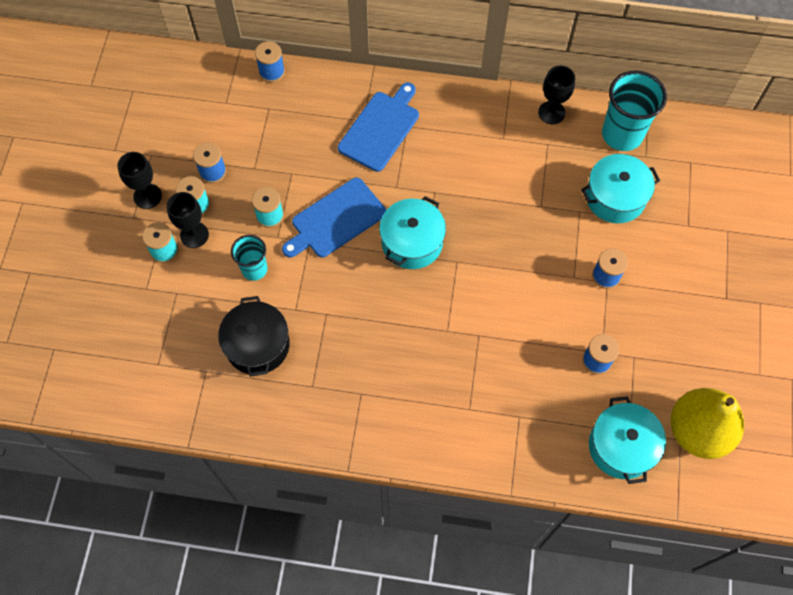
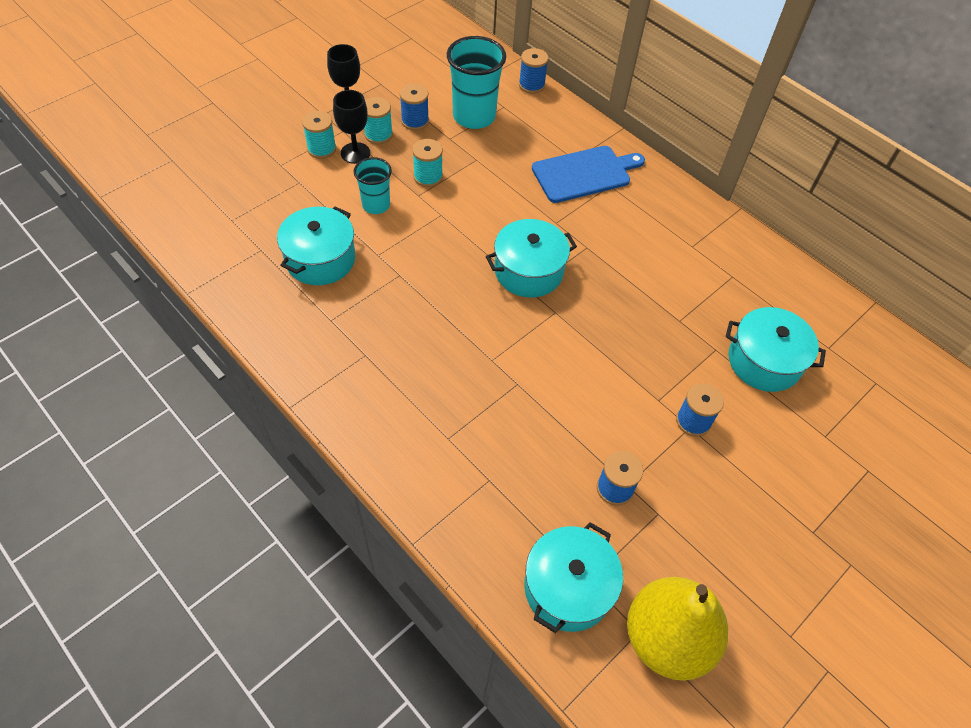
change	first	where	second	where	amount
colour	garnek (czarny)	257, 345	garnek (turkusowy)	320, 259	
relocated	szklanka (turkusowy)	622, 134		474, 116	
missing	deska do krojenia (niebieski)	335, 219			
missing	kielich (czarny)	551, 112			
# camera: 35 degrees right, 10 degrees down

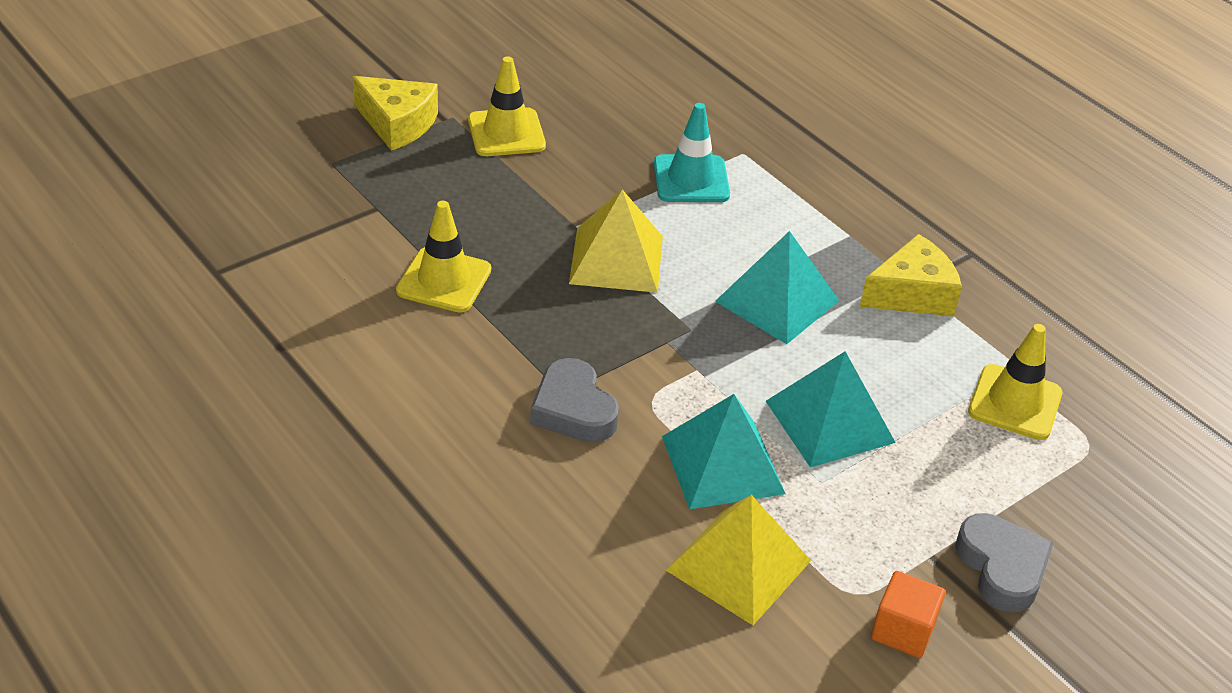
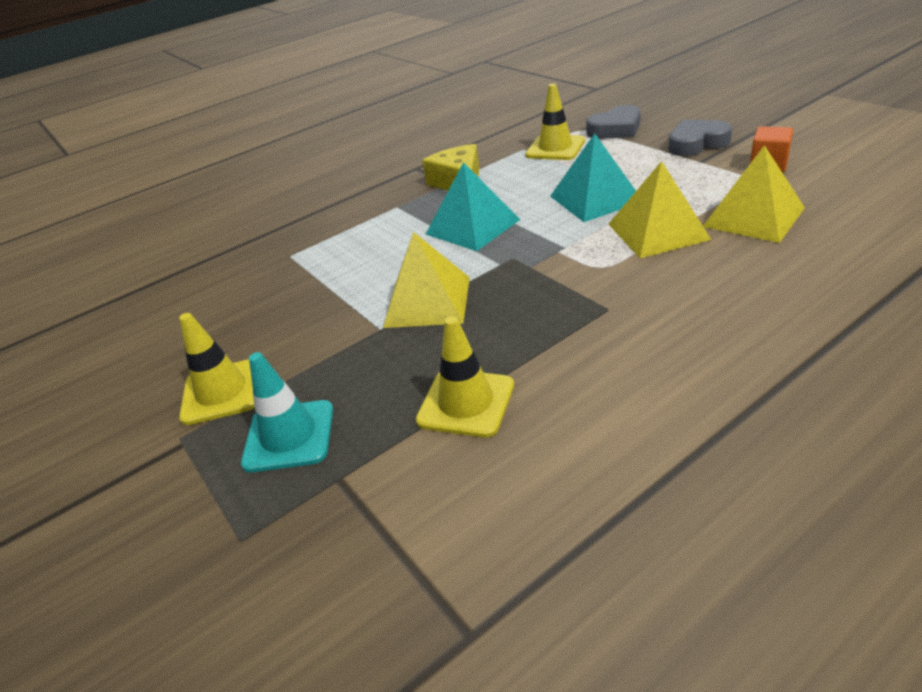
change	first	where	second	where	amount
relocated	pachołek (turkusowy)	691, 179		289, 436	
relocated	serce (szary)	573, 409		616, 129	
colour	piramida (turkusowy)	723, 464	piramida (żółty)	657, 231	
missing	ser (żółty)	397, 124			
# camera: 80 degrees left, 5 degrees down

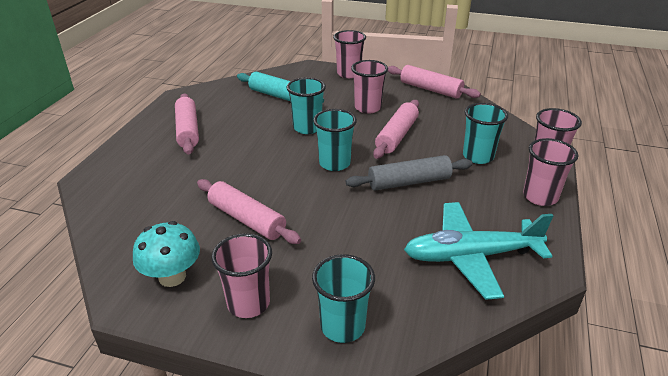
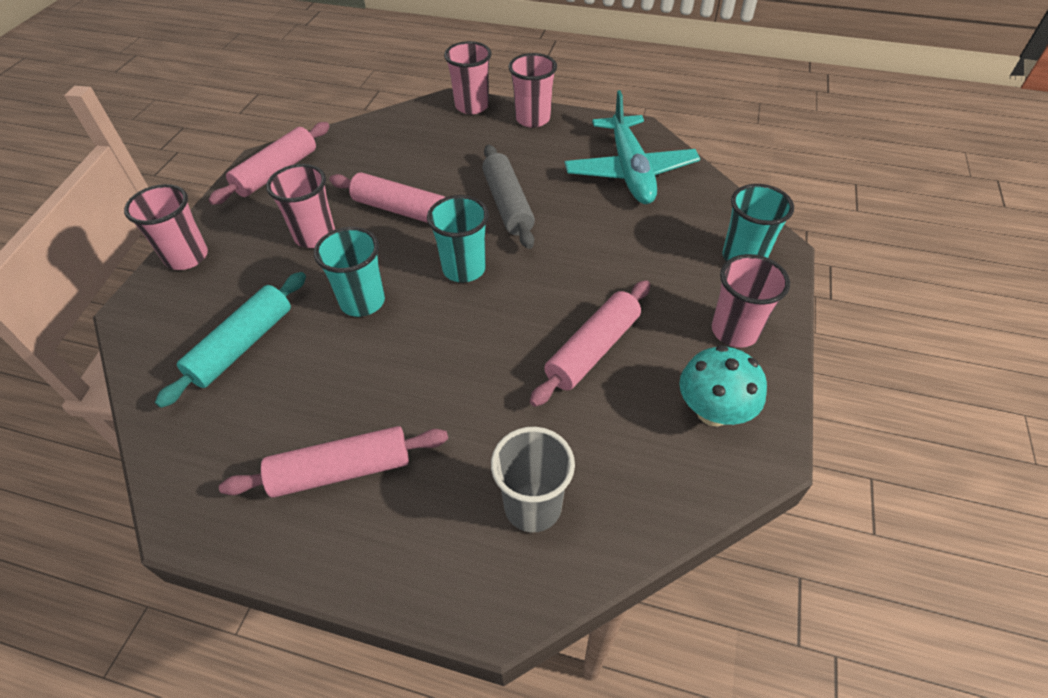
change	first	where	second	where	amount
appeared			szklanka (szary)	533, 506	
missing	szklanka (turkusowy)	478, 156			
# camera: 90 degrees left, 15 degrees up

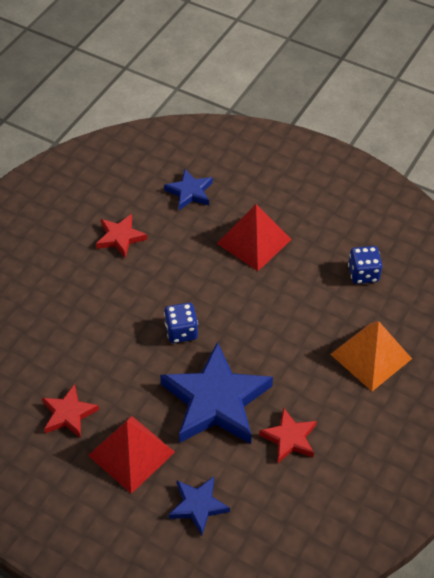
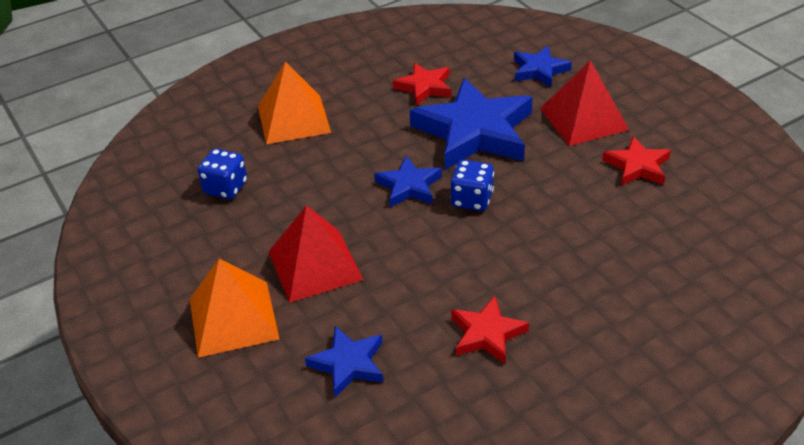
change	first	where	second	where	amount
appeared			piramida (pomarańczowy)	233, 318	
appeared			gwiazda (niebieski)	409, 186	
# camera: 150 degrees left, 10 degrees down

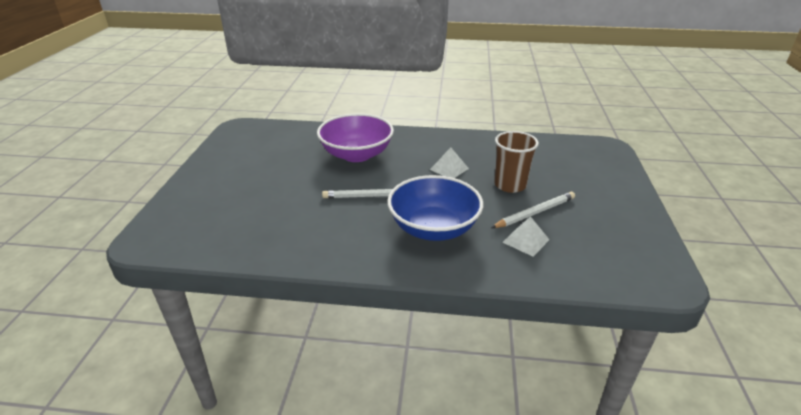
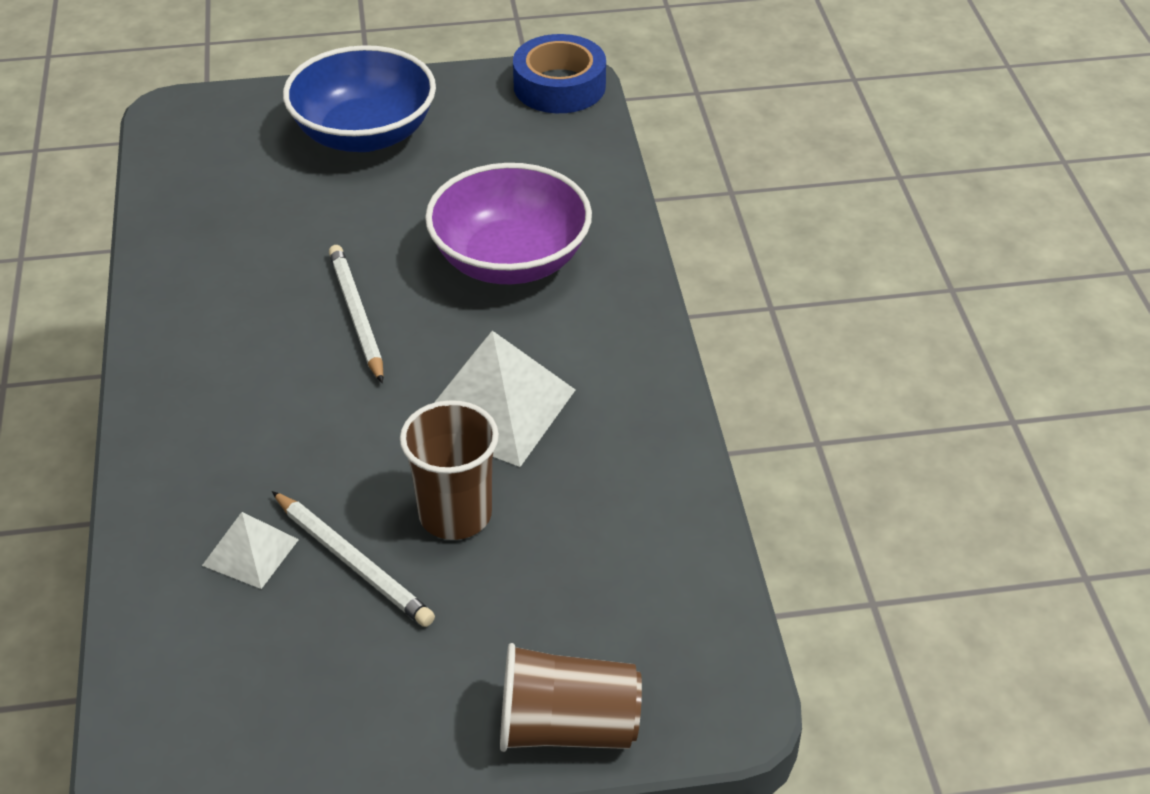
change	first	where	second	where	amount
relocated	miska (niebieski)	433, 228		364, 134	
size	piramida (biały)	449, 169		495, 407	x1.85
appeared			szklanka (brązowy)	567, 728	
appeared			taśma klejąca (niebieski)	559, 86	
# camera: 75 degrees right, 10 degrees up

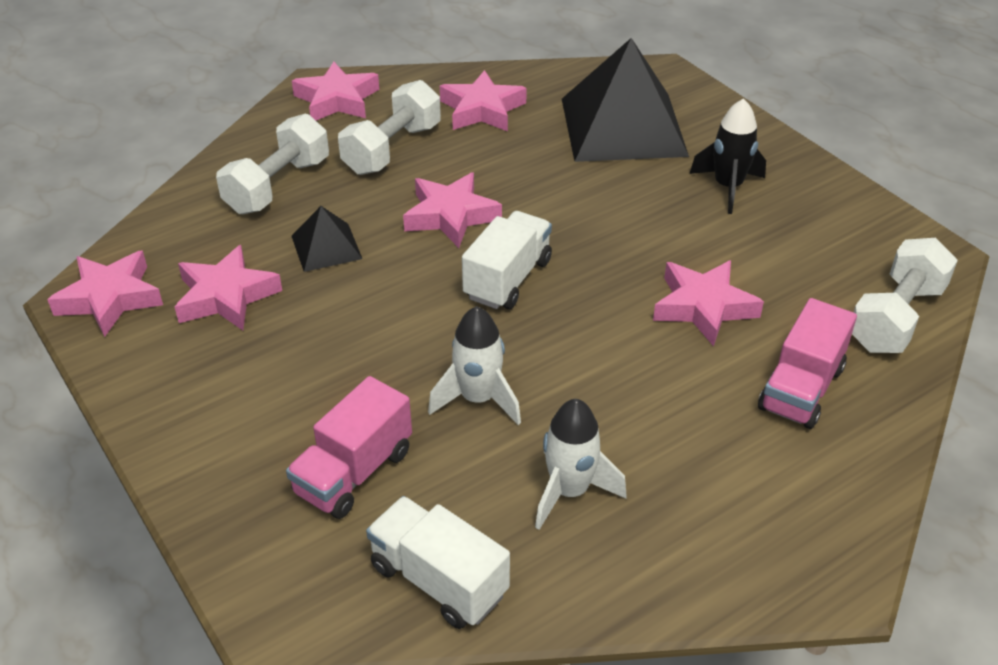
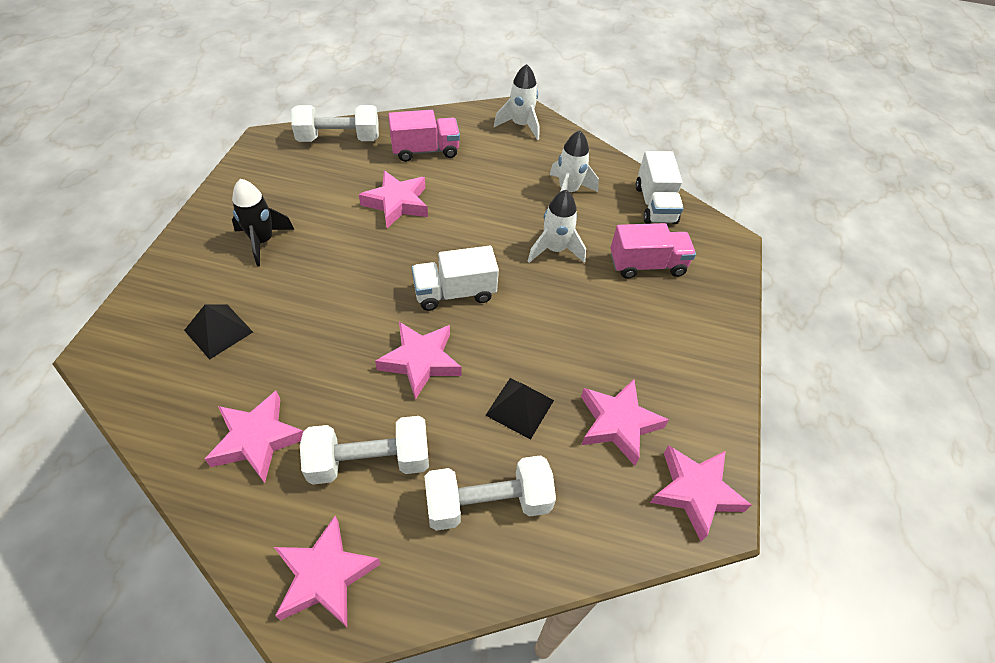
change	first	where	second	where	amount
size	piramida (czarny)	623, 126		218, 331	x0.47
appeared			rakieta (biały)	520, 125	
# camera: 135 degrees left, 10 degrees up

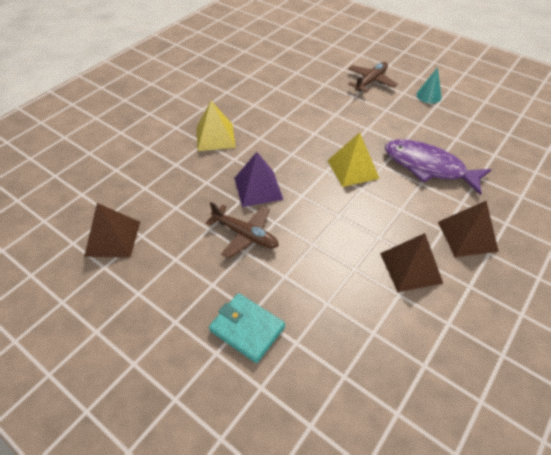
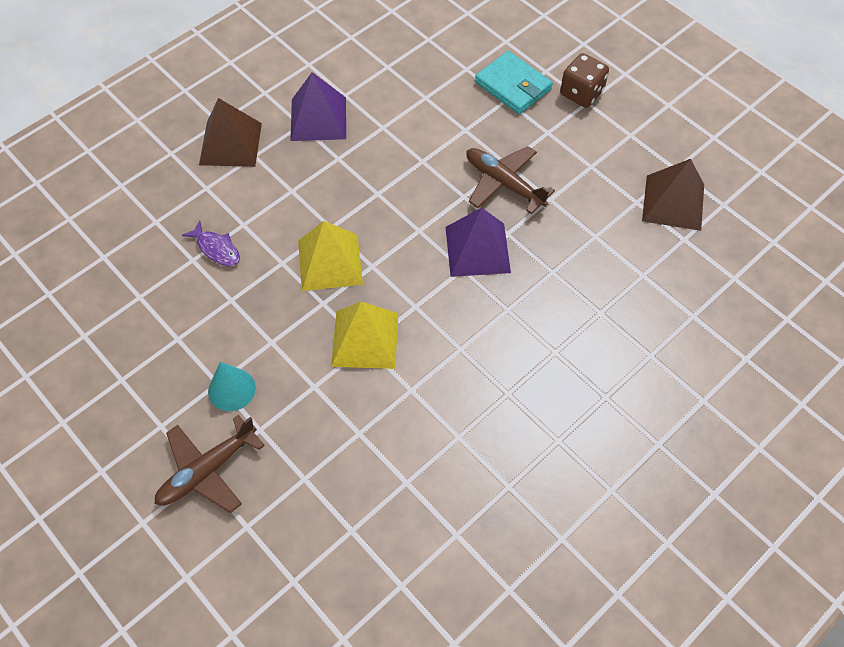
change	first	where	second	where	amount
size	ryba (fioletowy)	428, 167		216, 249	x0.43
relocated	stożek (turkusowy)	428, 96		231, 389	
colour	piramida (brązowy)	410, 267	piramida (fioletowy)	318, 119	
relocated	piramida (żółty)	215, 137		365, 339	
appeared			kostka do gry (brązowy)	581, 93	
# camera: 170 degrees left, 10 degrees up

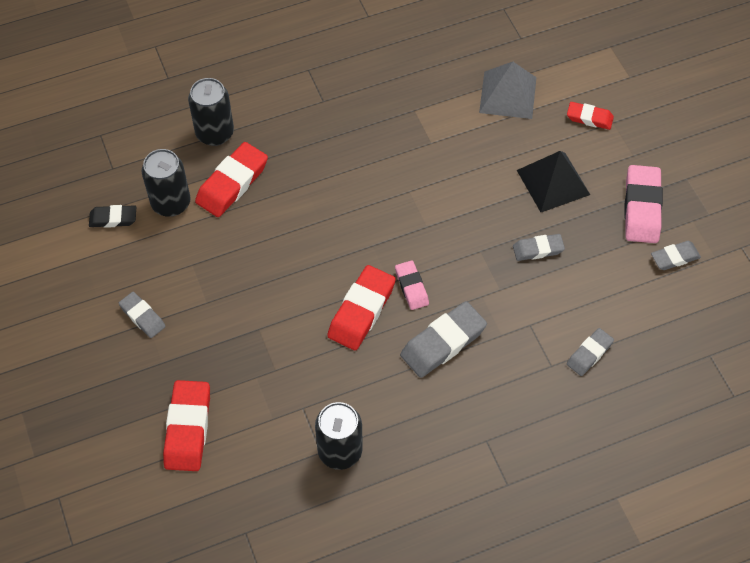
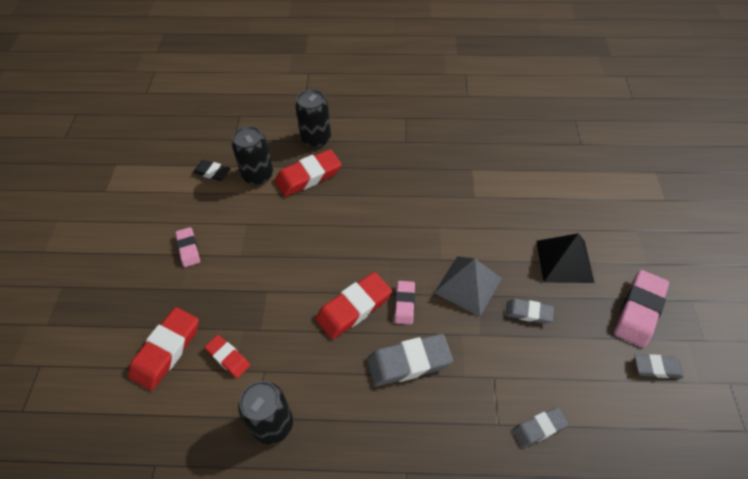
change	first	where	second	where	amount
colour	gumka do mazania (szary)	142, 317	gumka do mazania (różowy)	188, 249	
relocated	gumka do mazania (czerwony)	589, 118		228, 358	
relocated	piramida (szary)	508, 94		468, 285	
# camera: 25 degrees right, 5 degrees down

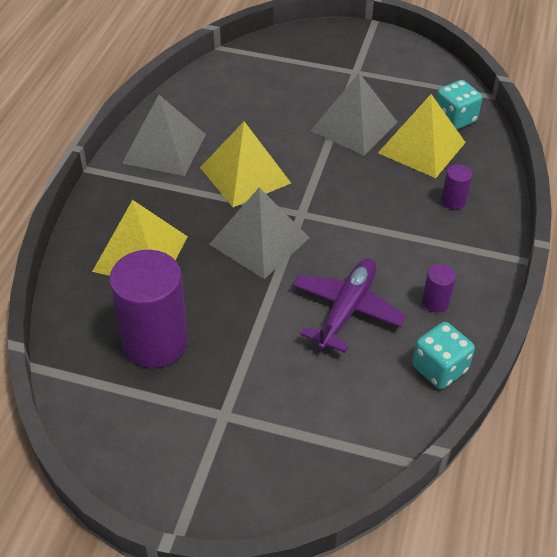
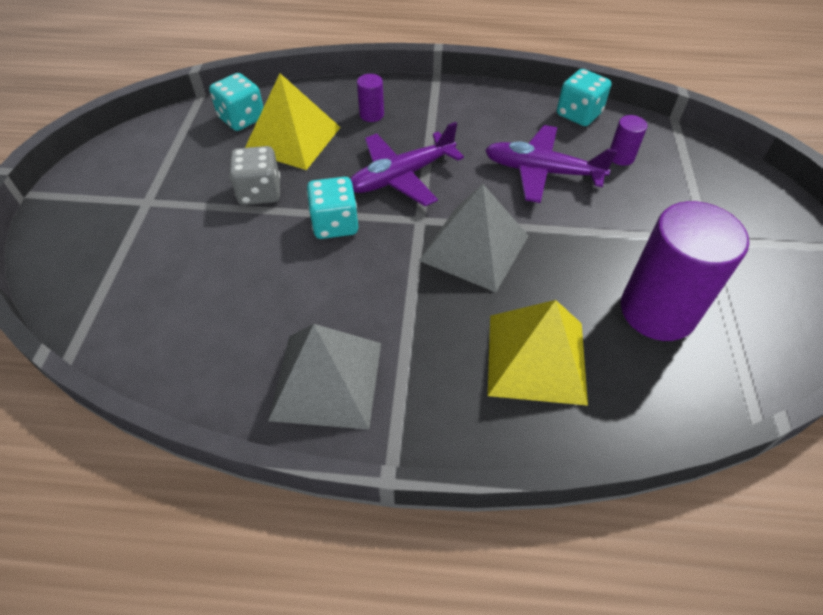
change	first	where	second	where	amount
exchanged	piramida (szary)	354, 126	kostka do gry (szary)	260, 192	
appeared			kostka do gry (turkusowy)	335, 224	
appeared			samolot (fioletowy)	401, 177	
relocated	walec (fioletowy)	435, 302		621, 157	
missing	piramida (żółty)	245, 175			
# camera: 100 degrees left, 5 degrees up

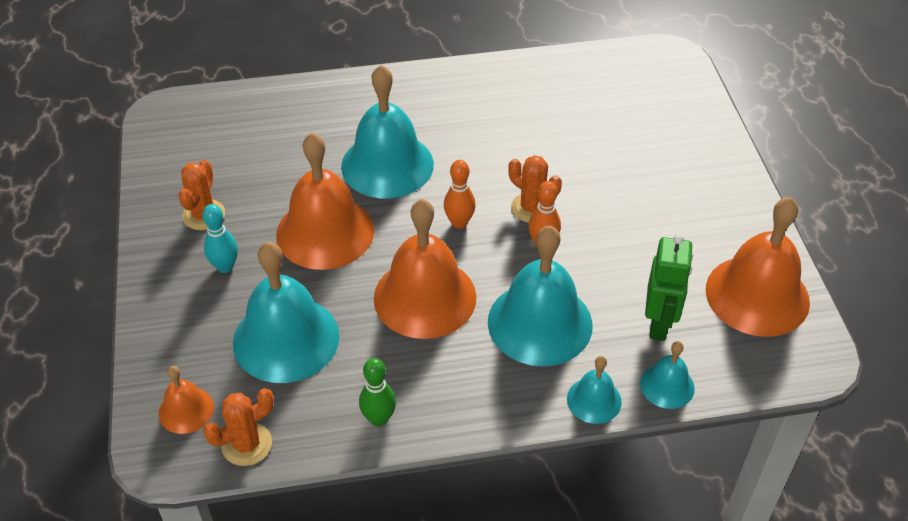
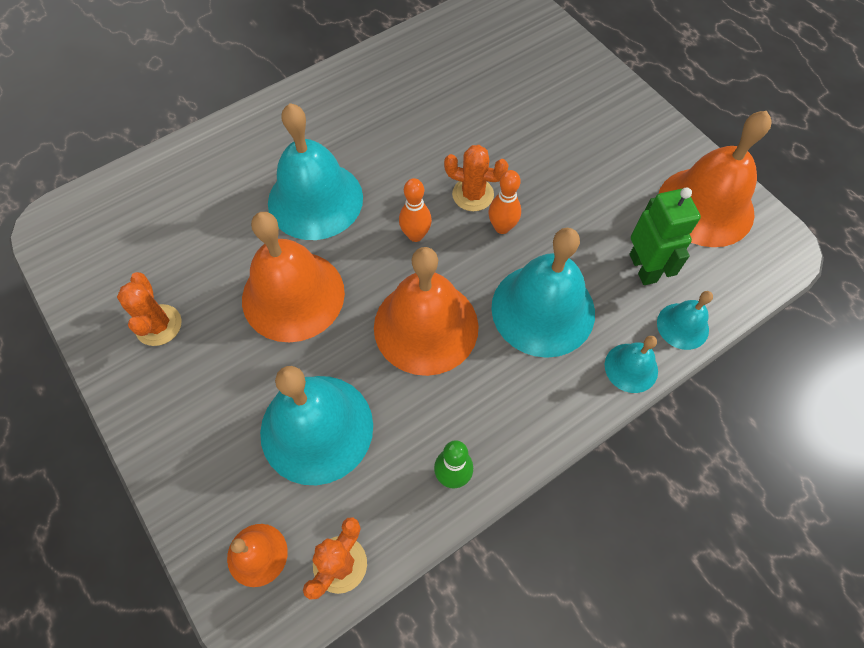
change	first	where	second	where	amount
missing	kręgiel (turkusowy)	225, 267			
# camera: 25 degrees left, 15 degrees up

